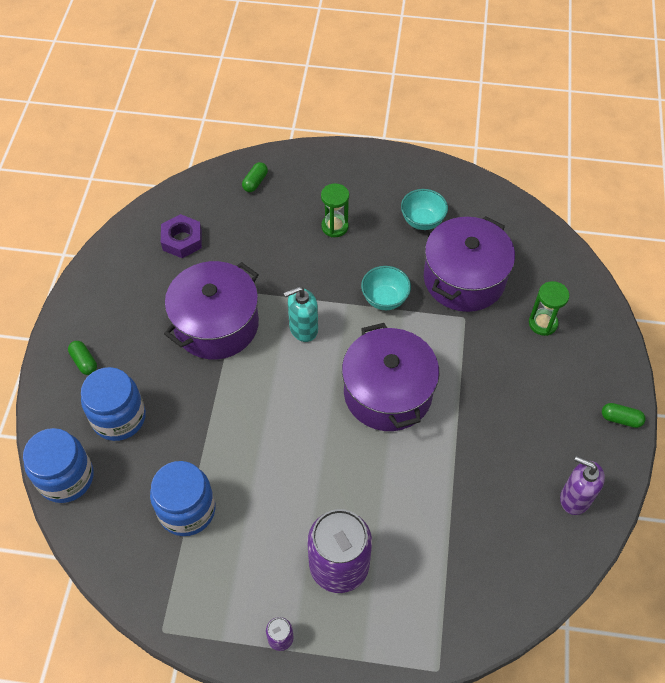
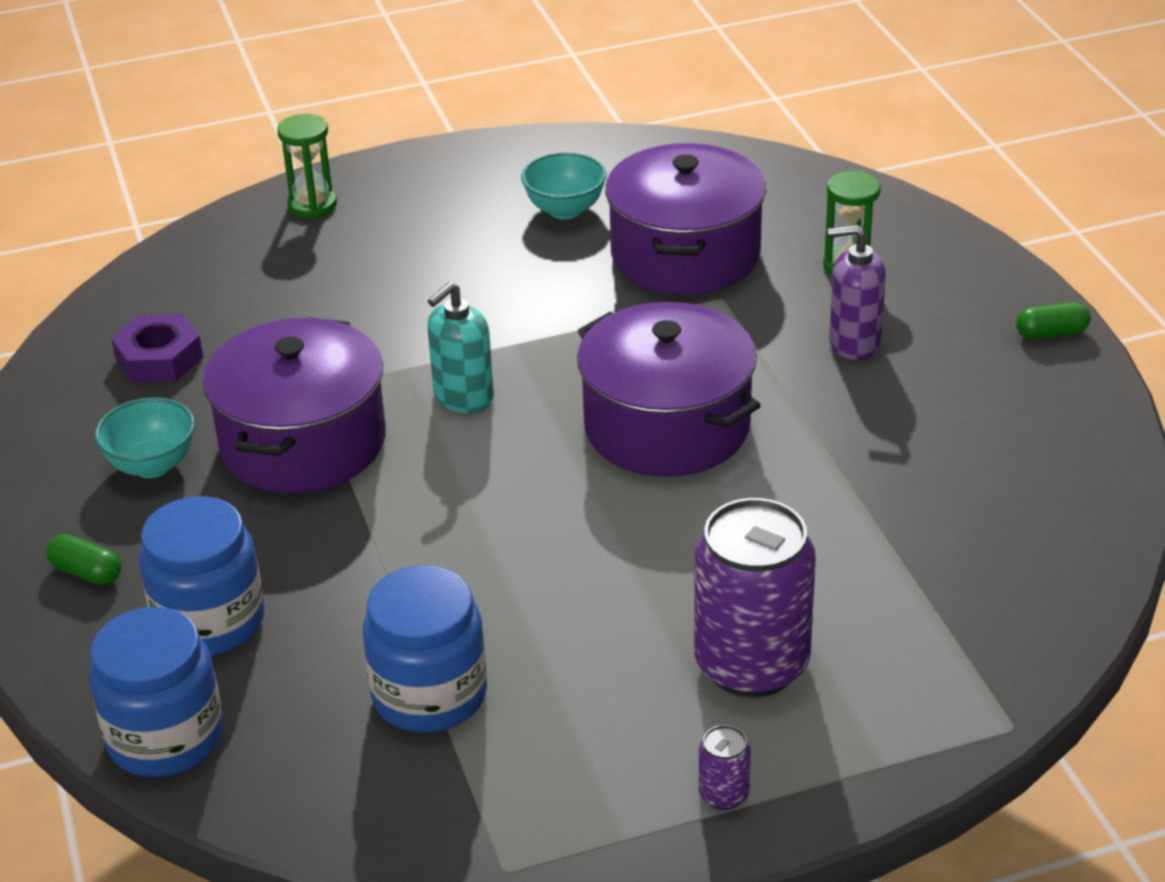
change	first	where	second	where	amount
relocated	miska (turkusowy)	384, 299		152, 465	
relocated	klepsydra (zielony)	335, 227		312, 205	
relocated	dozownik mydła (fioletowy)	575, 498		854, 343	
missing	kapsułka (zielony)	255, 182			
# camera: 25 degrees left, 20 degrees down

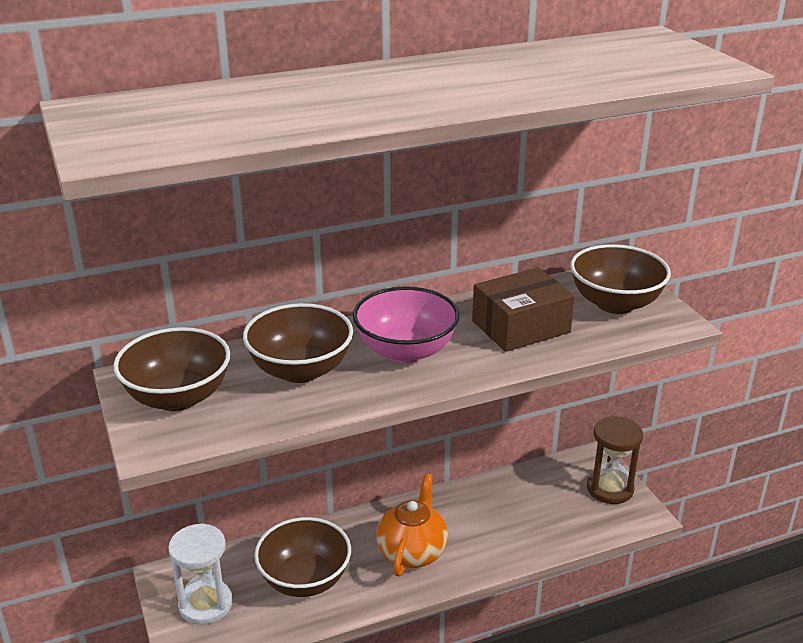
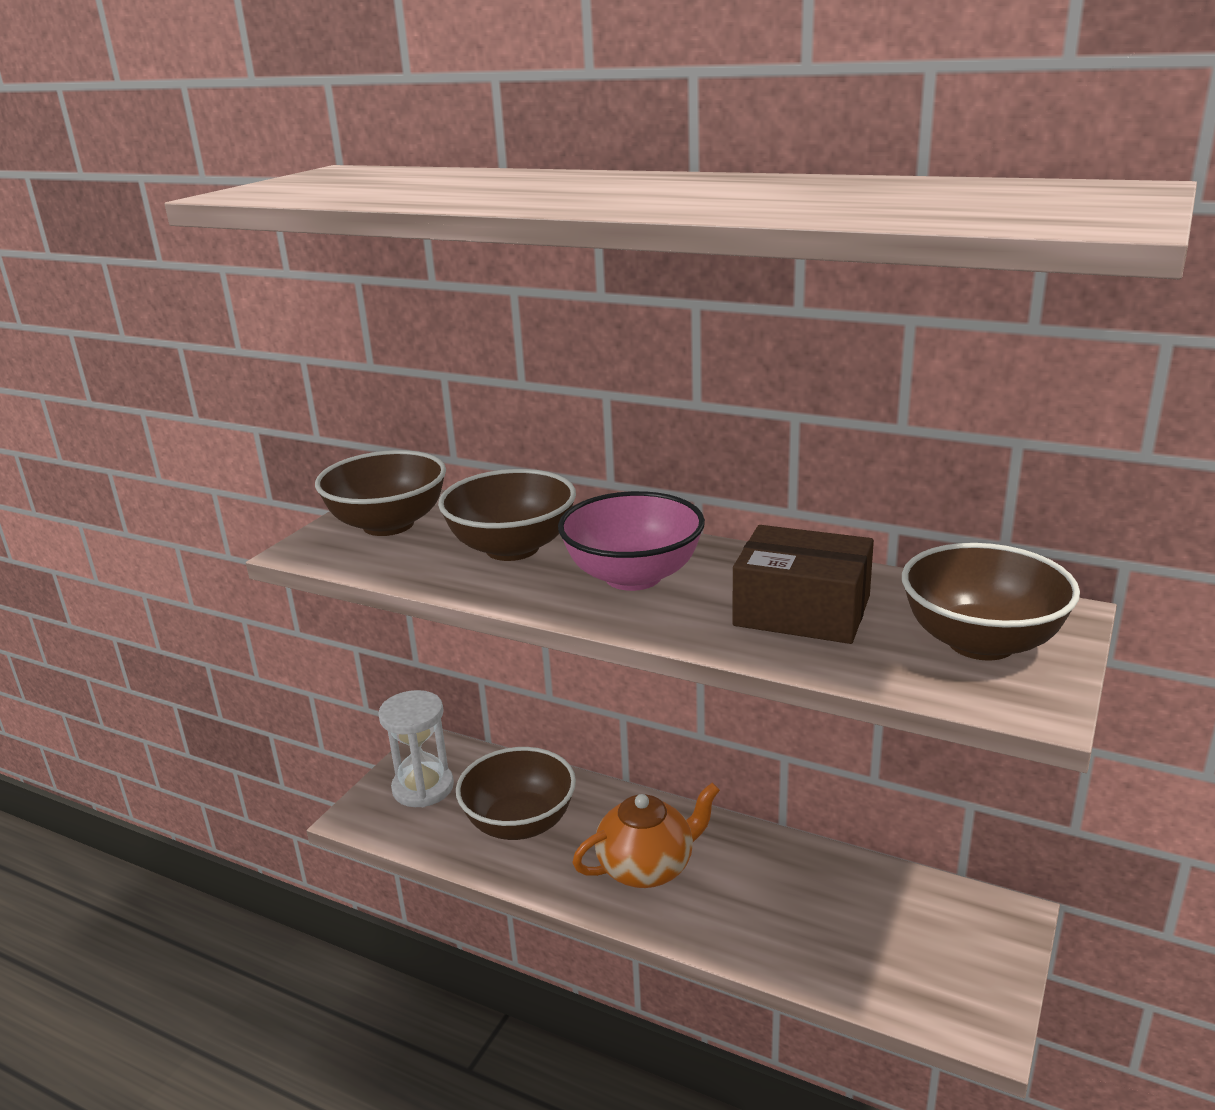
change	first	where	second	where	amount
missing	klepsydra (brązowy)	610, 488			
# camera: 50 degrees right, 5 degrees down

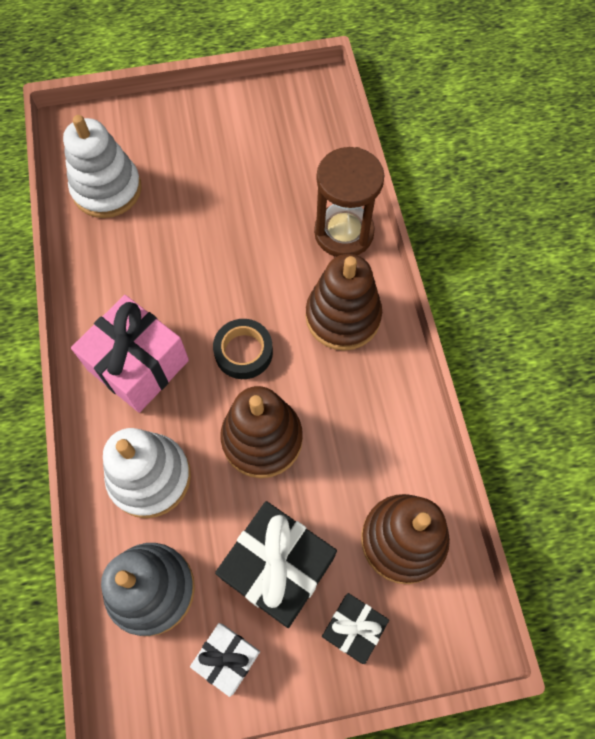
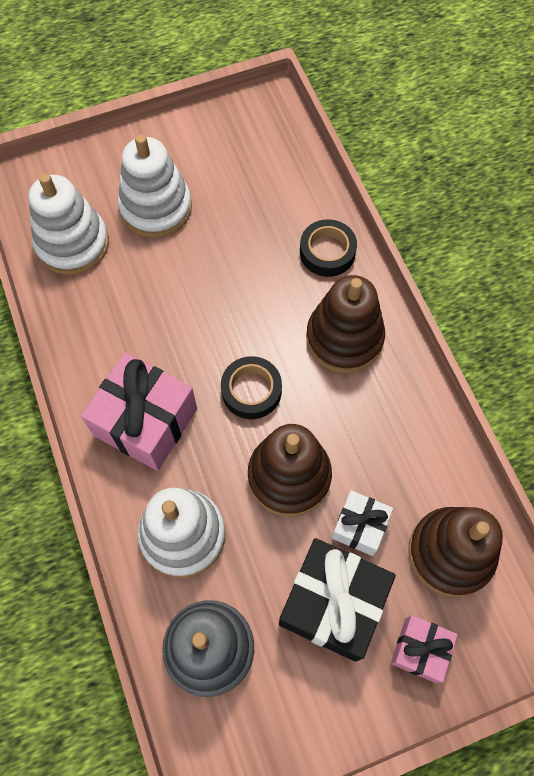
change	first	where	second	where	amount
appeared			zabawka nakładanka (biały)	156, 208	
exchanged	klepsydra (brązowy)	344, 233	taśma klejąca (czarny)	327, 252	
relocated	prezent (biały)	227, 658		359, 526	
colour	prezent (czarny)	353, 628	prezent (różowy)	420, 650	
# camera: 10 degrees left, 0 degrees up

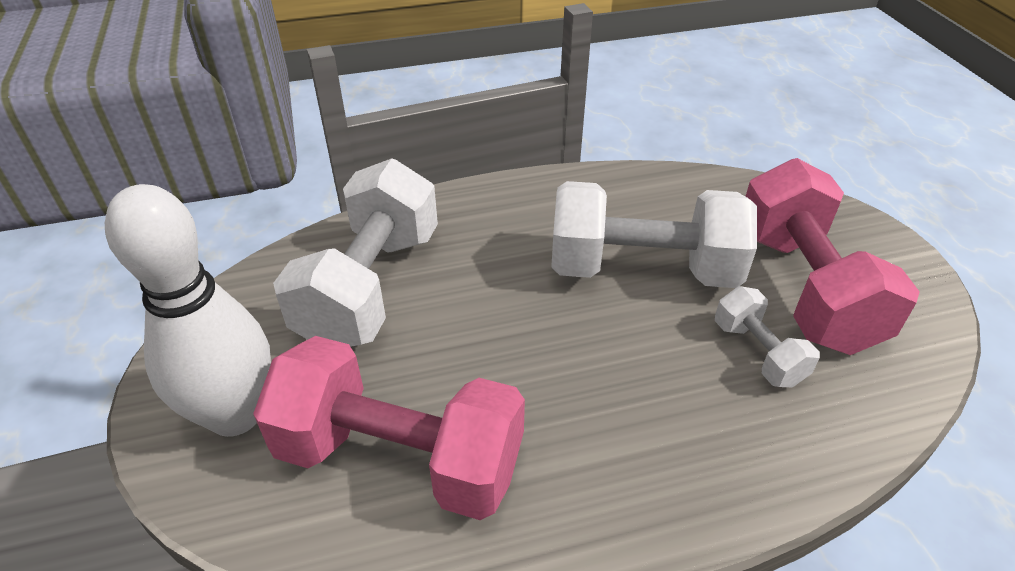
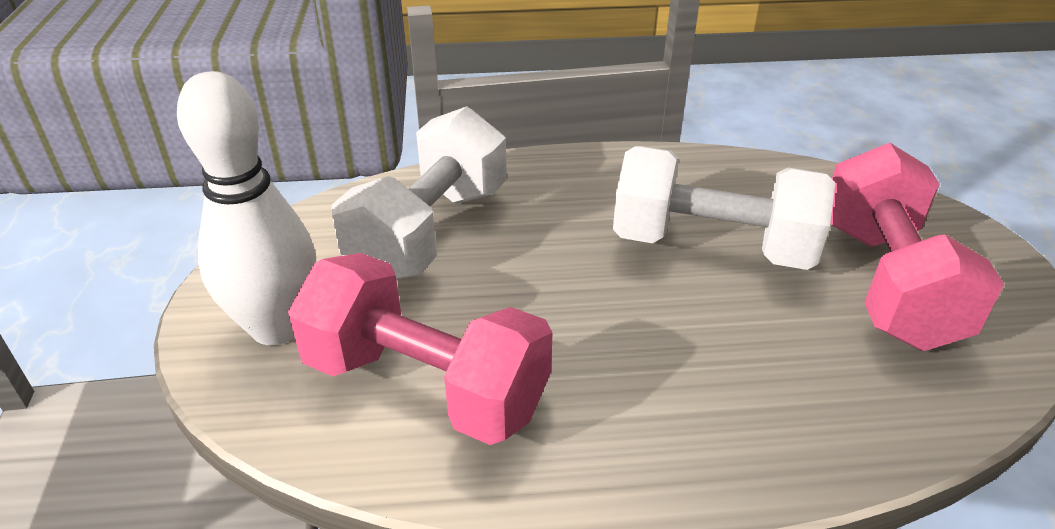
change	first	where	second	where	amount
missing	hantel (biały)	758, 353			
# camera: 10 degrees right, 5 degrees down

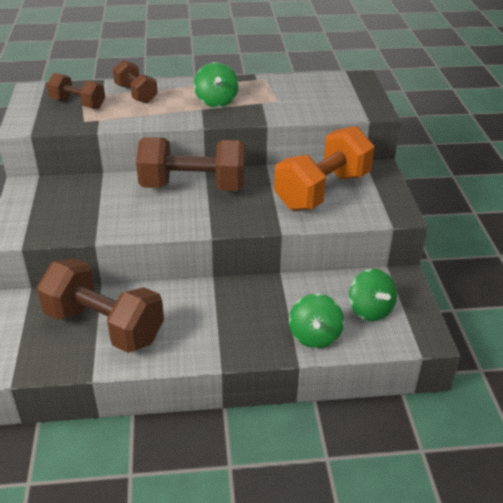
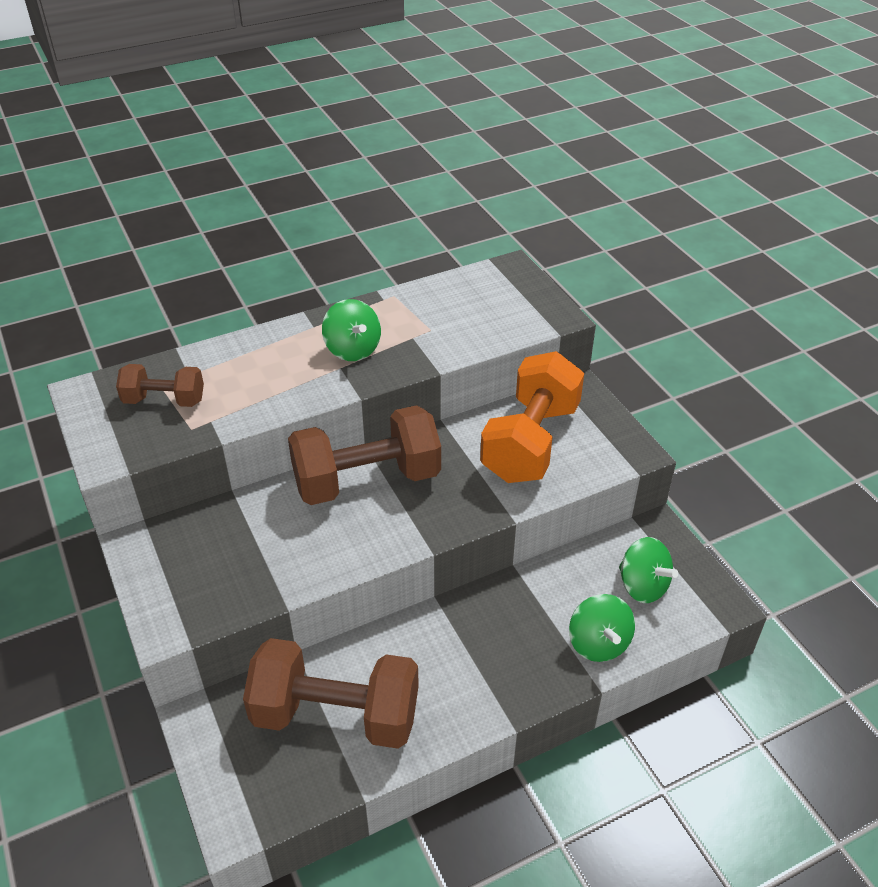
change	first	where	second	where	amount
missing	hantel (brązowy)	136, 94			
# camera: 20 degrees left, 5 degrees up

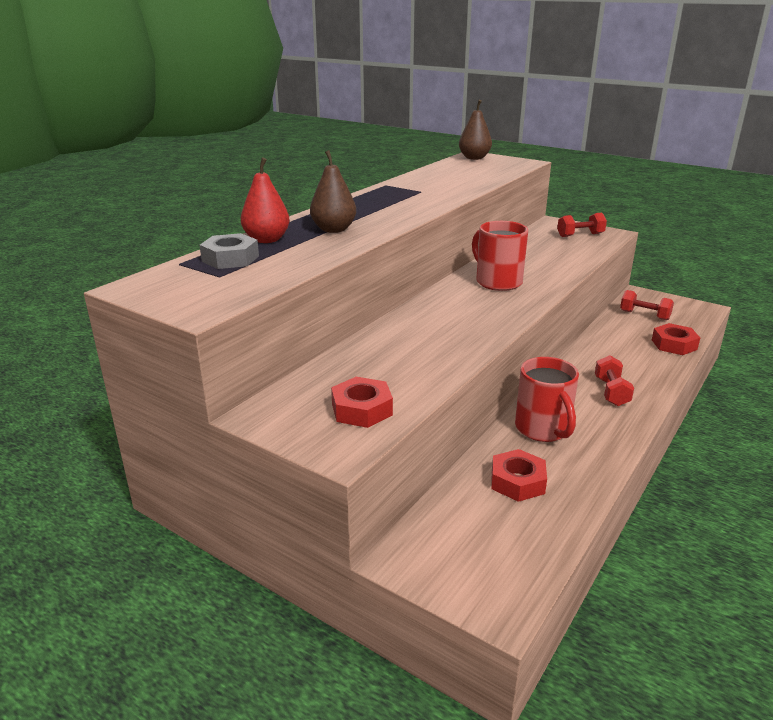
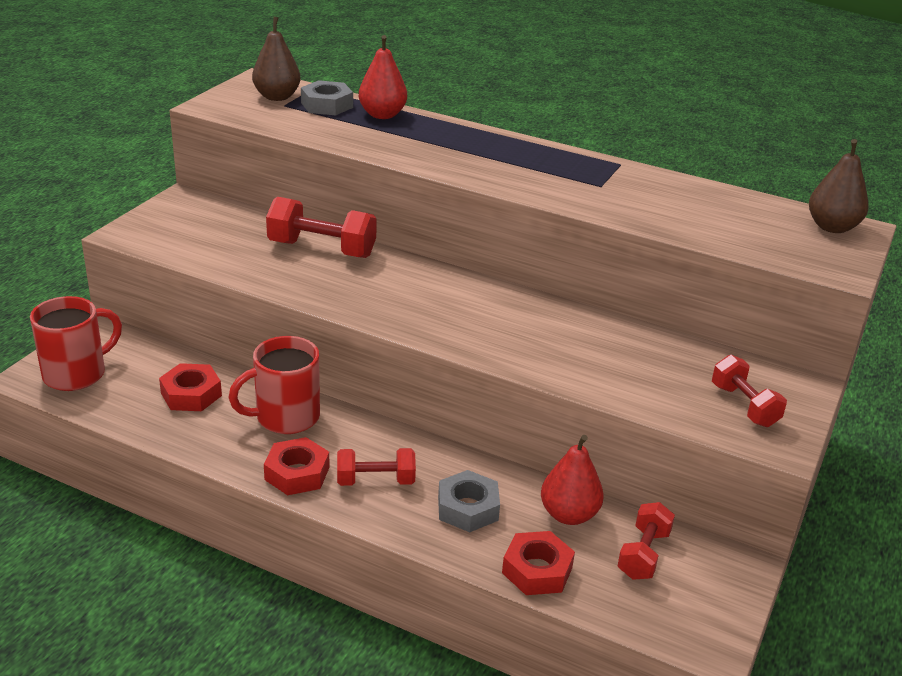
change	first	where	second	where	amount
relocated	kubek (czerwony)	497, 282		76, 374	
relocated	gruszka (brązowy)	333, 230		277, 97	
relocated	nakrętka (czerwony)	362, 409		297, 473	
appeared			hantel (czerwony)	322, 249	
appeared			nakrętka (szary)	468, 508	
appeared			gruszka (czerwony)	569, 514	
# camera: 80 degrees right, 5 degrees up

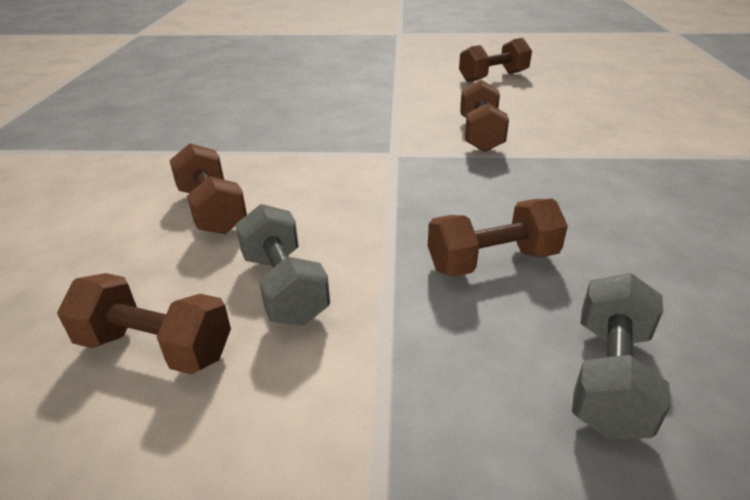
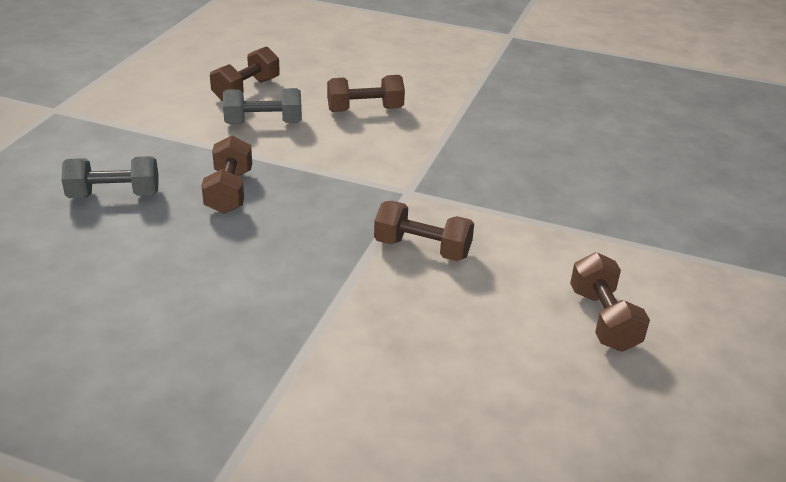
change	first	where	second	where	amount
spun	hantel (szary)	609, 377		114, 195	45 degrees counterclockwise
# camera: 105 degrees right, 0 degrees up

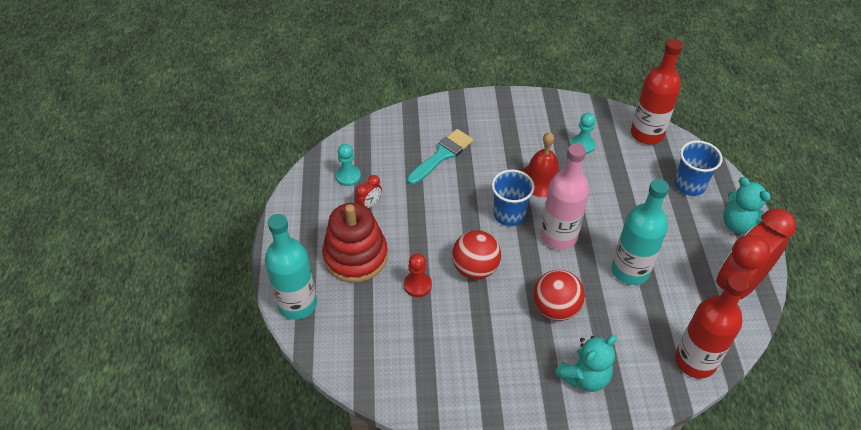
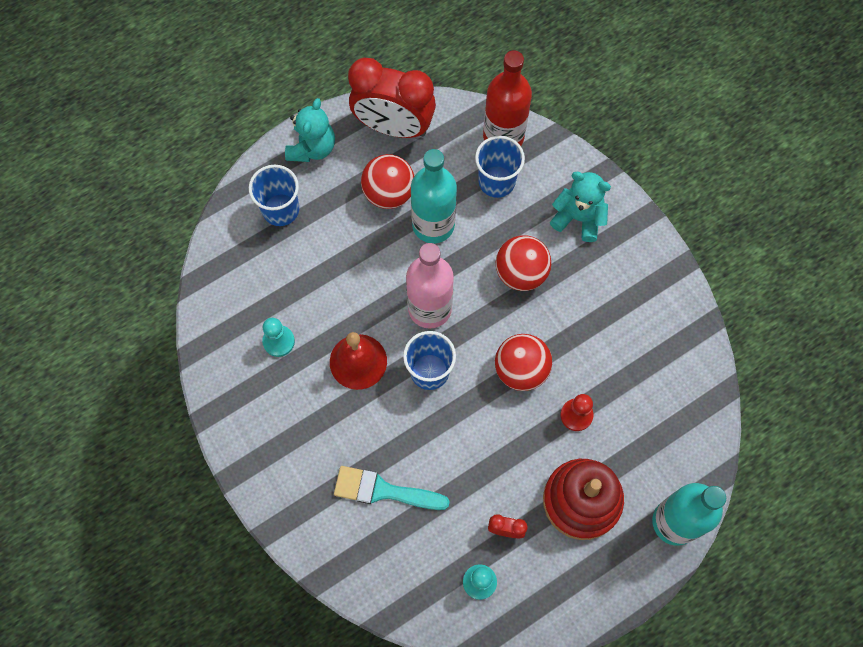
change	first	where	second	where	amount
appeared			piłka (czerwony)	389, 193	
appeared			szklanka (niebieski)	496, 181	
missing	butelka (czerwony)	647, 134			
# camera: 120 degrees left, 20 degrees up

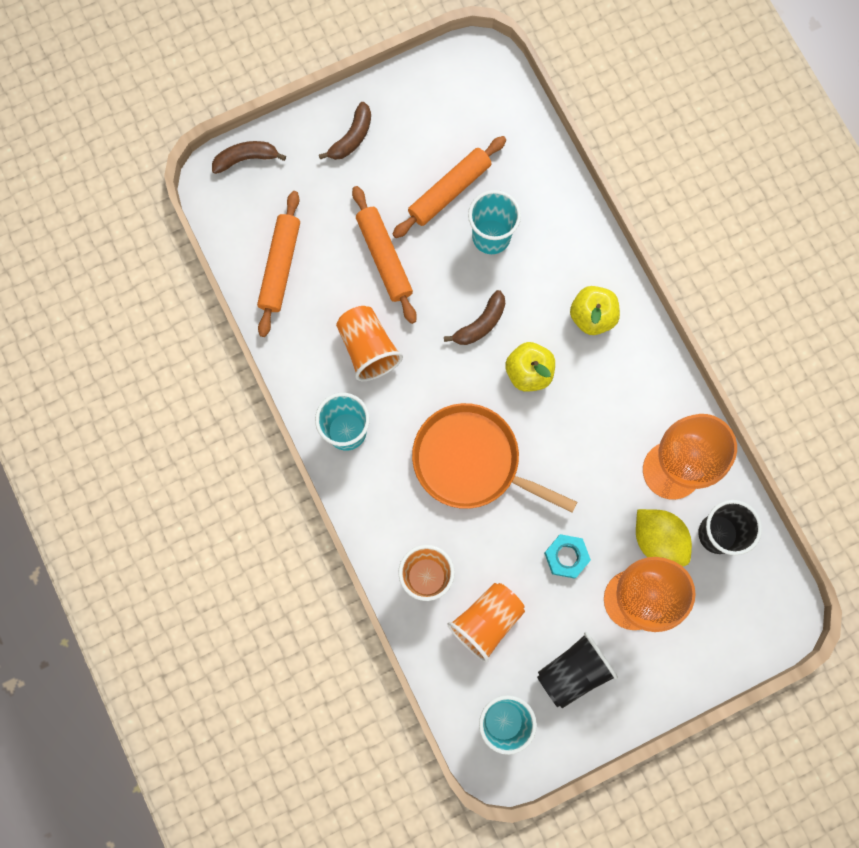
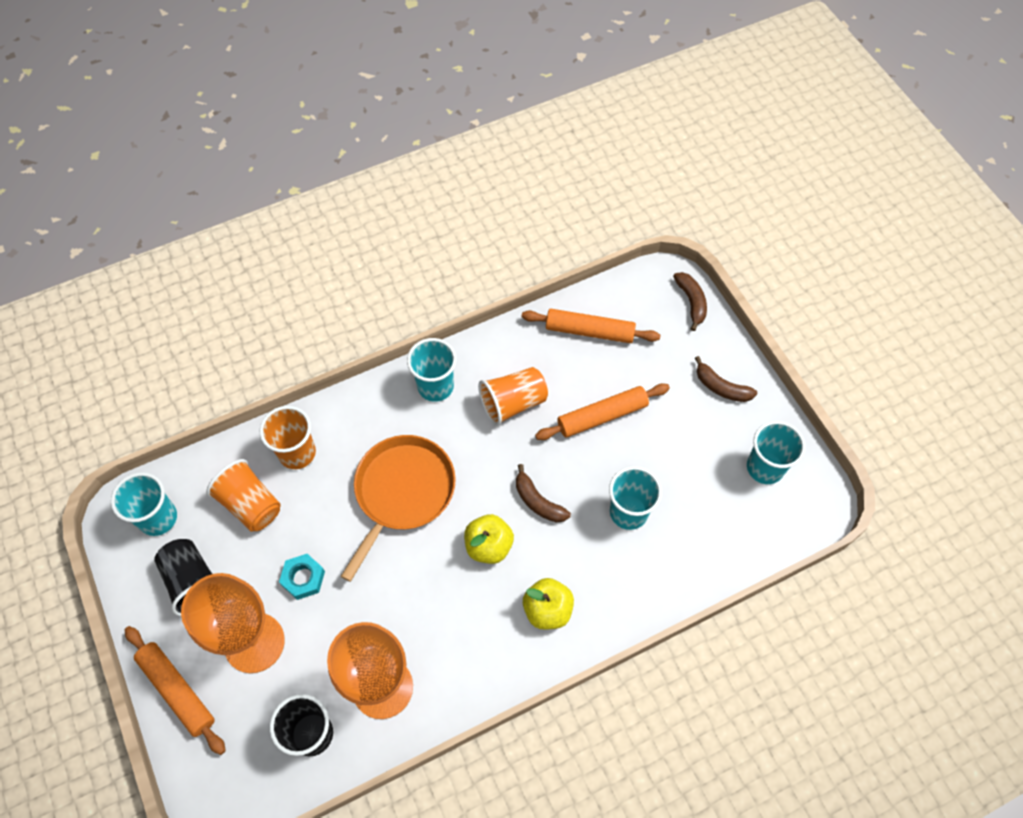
change	first	where	second	where	amount
relocated	wałek do ciasta (pomarańczowy)	449, 191		177, 690	
appeared			szklanka (turkusowy)	765, 467	
missing	cytryna (żółty)	658, 540			
# camera: 90 degrees right, 15 degrees down

